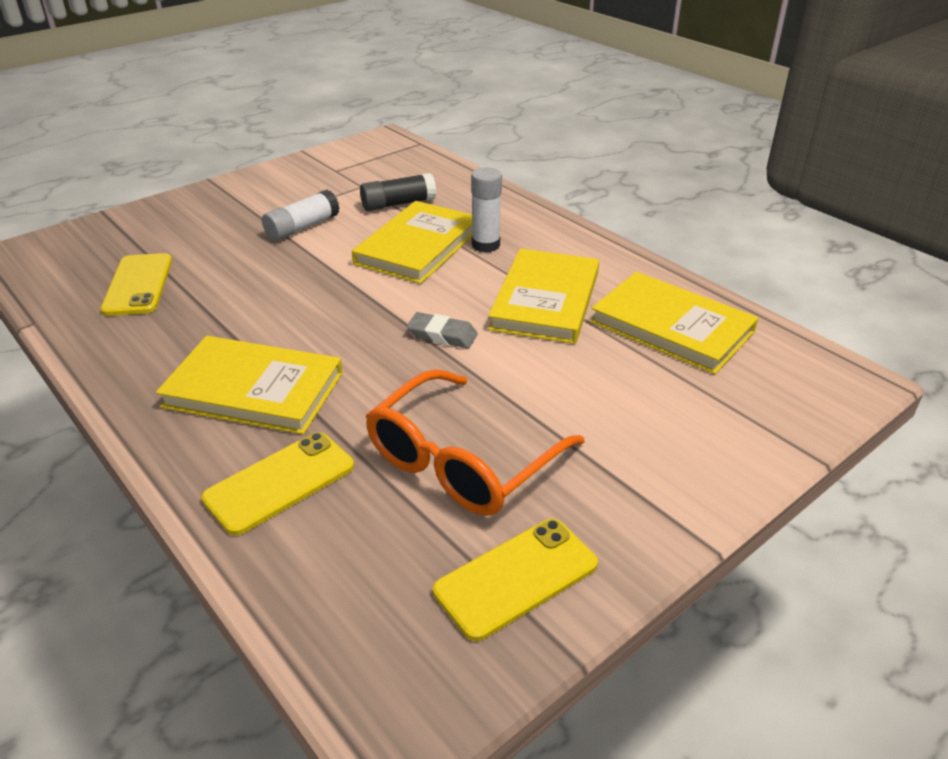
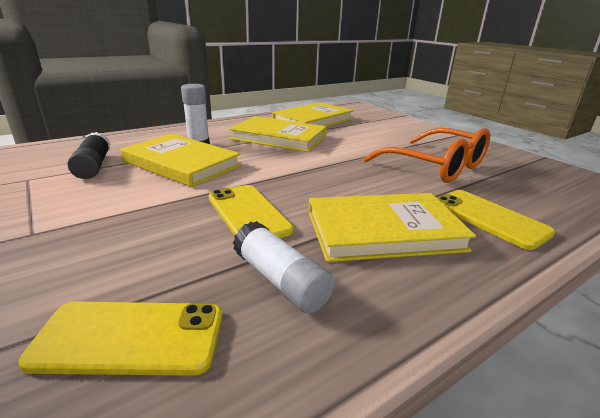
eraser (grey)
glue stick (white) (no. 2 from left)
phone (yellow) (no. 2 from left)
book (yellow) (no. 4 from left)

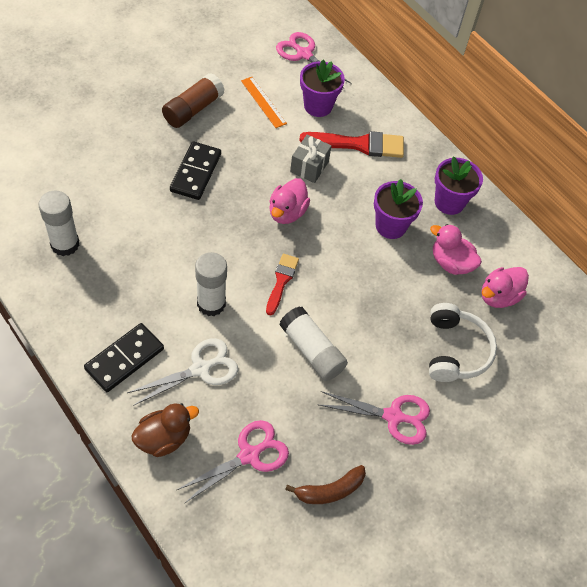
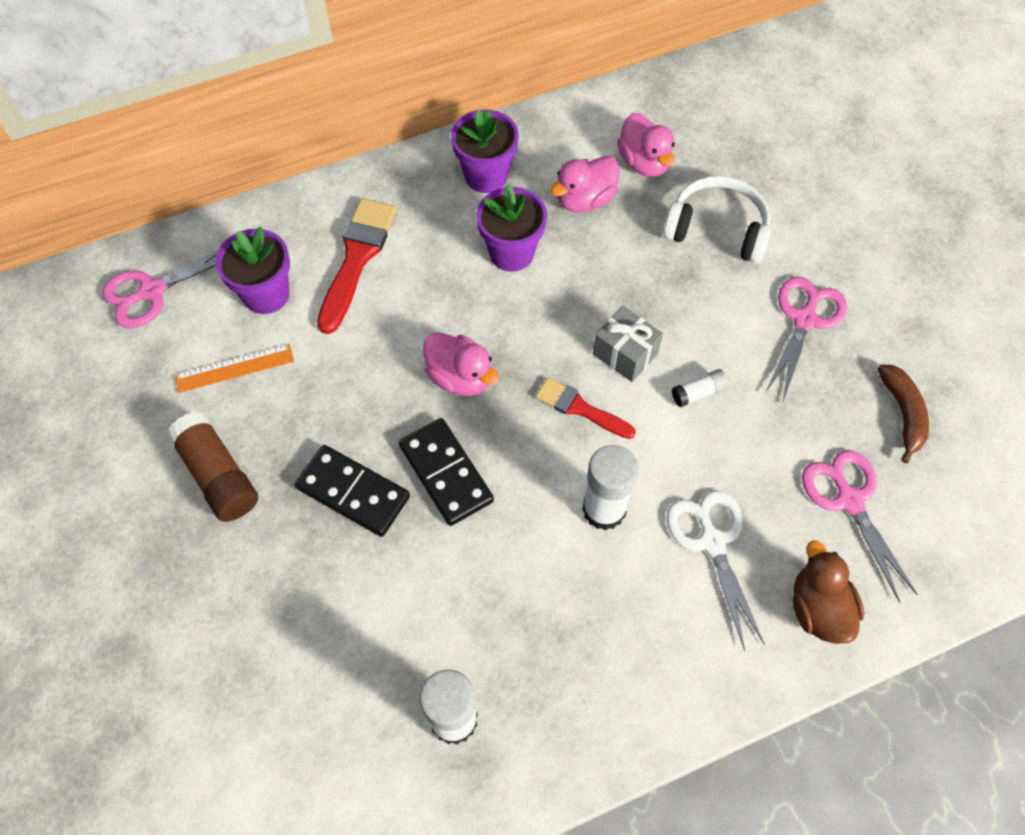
domino (black) (no. 2 from left)
gift (grey)
glue stick (white) (no. 3 from left)

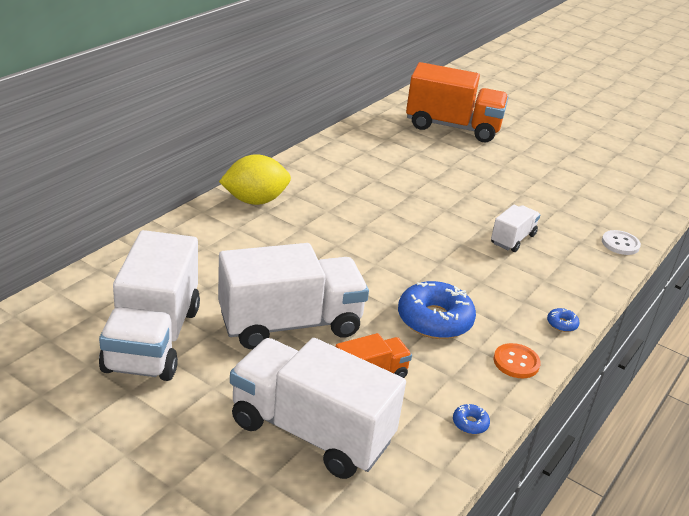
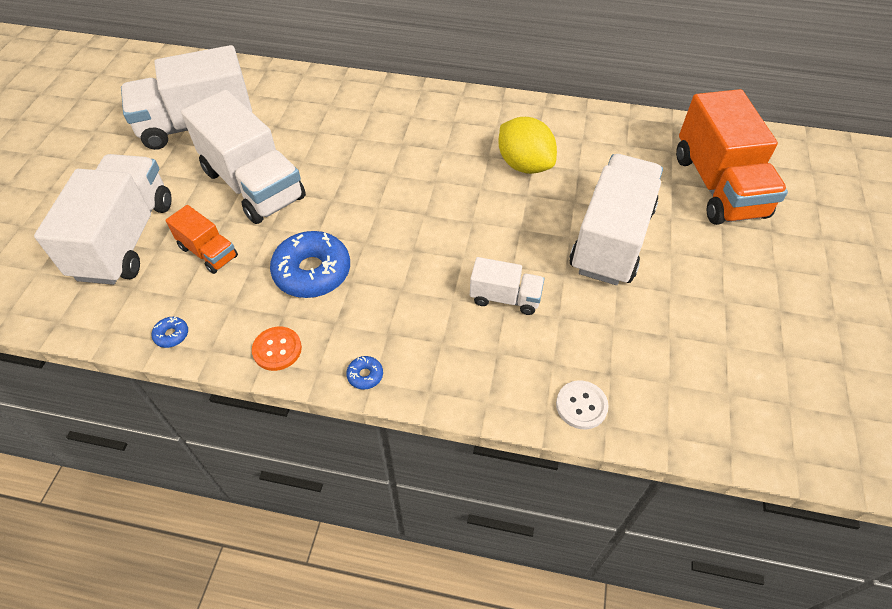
truck (white) (no. 5 from left)
lemon (yellow)

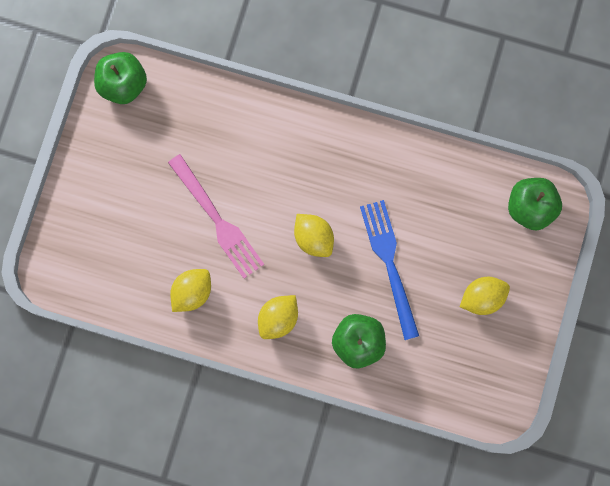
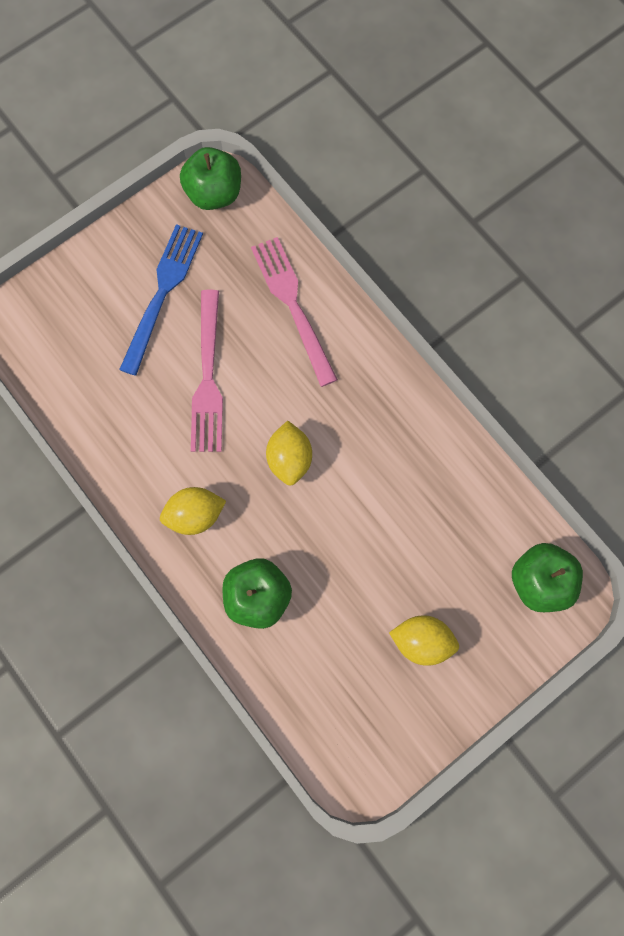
lemon (yellow) (no. 1 from left in the first image)
fork (pink) (no. 2 from left)
fork (blue)

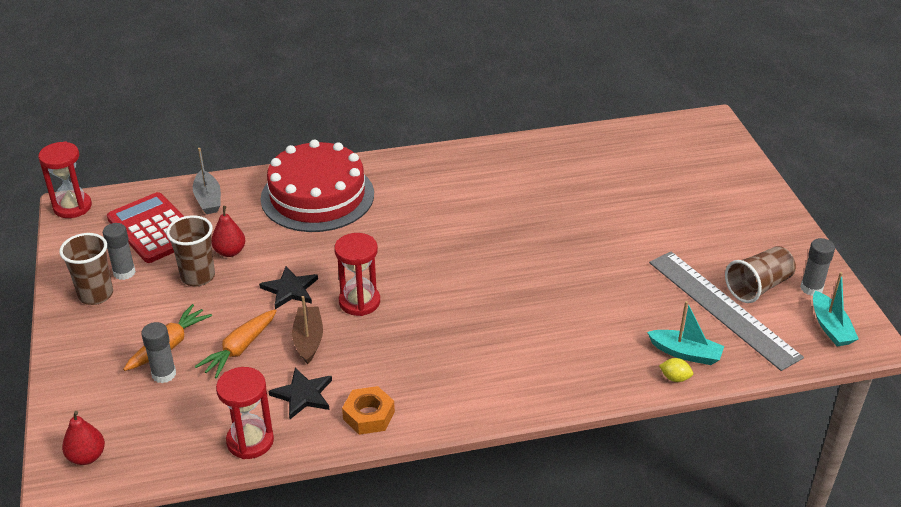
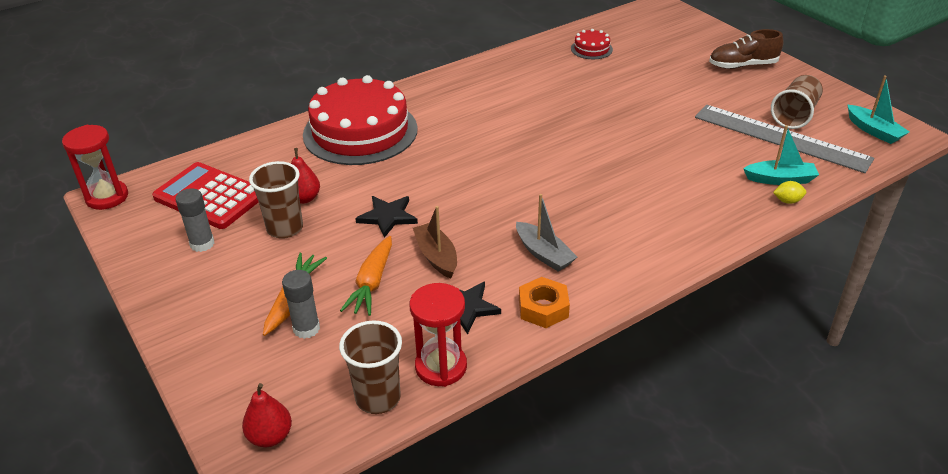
hourglass (red) (no. 3 from left in the first image)
glue stick (grey) (no. 3 from left in the first image)
cake (red) (no. 2 from left)
shoe (brown)
cup (brown) (no. 2 from left)
boat (grey)

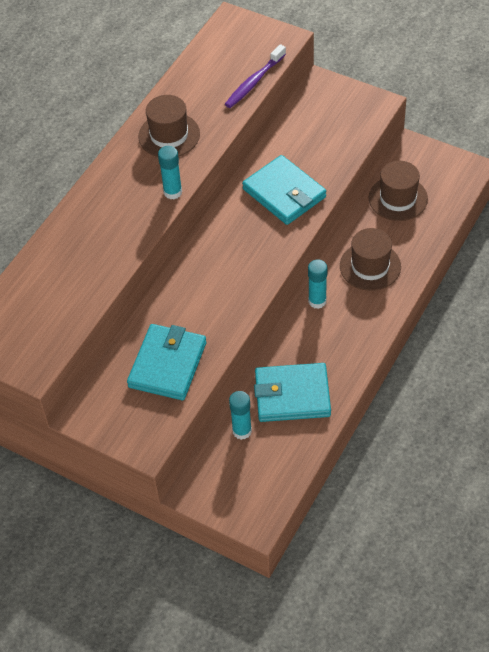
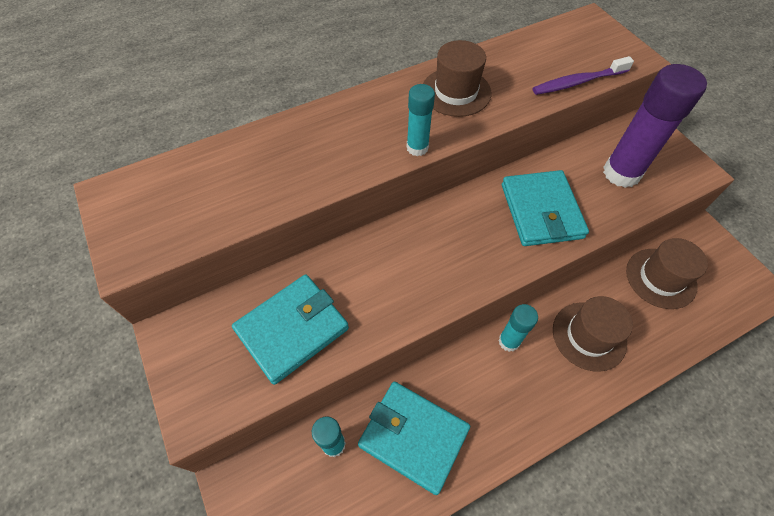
glue stick (purple)

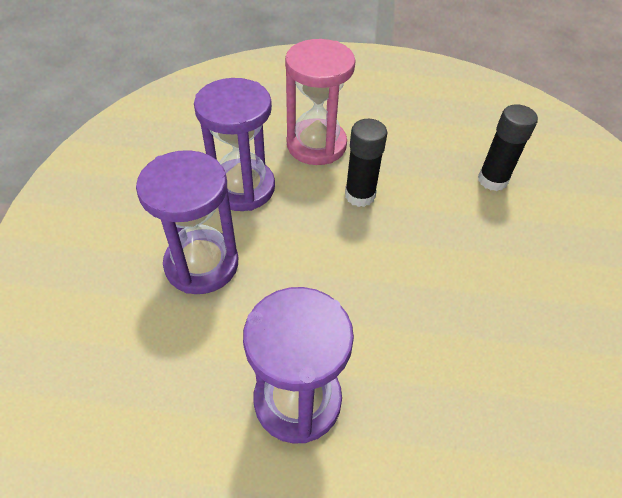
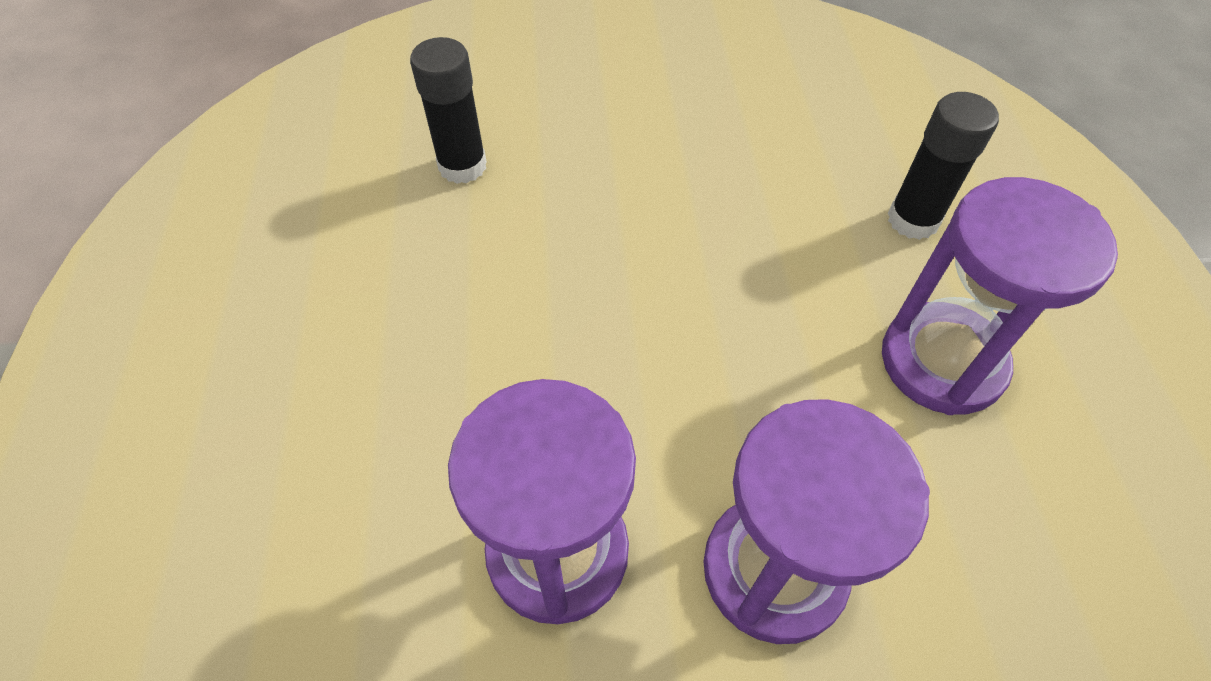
hourglass (pink)
glue stick (black) (no. 2 from left)

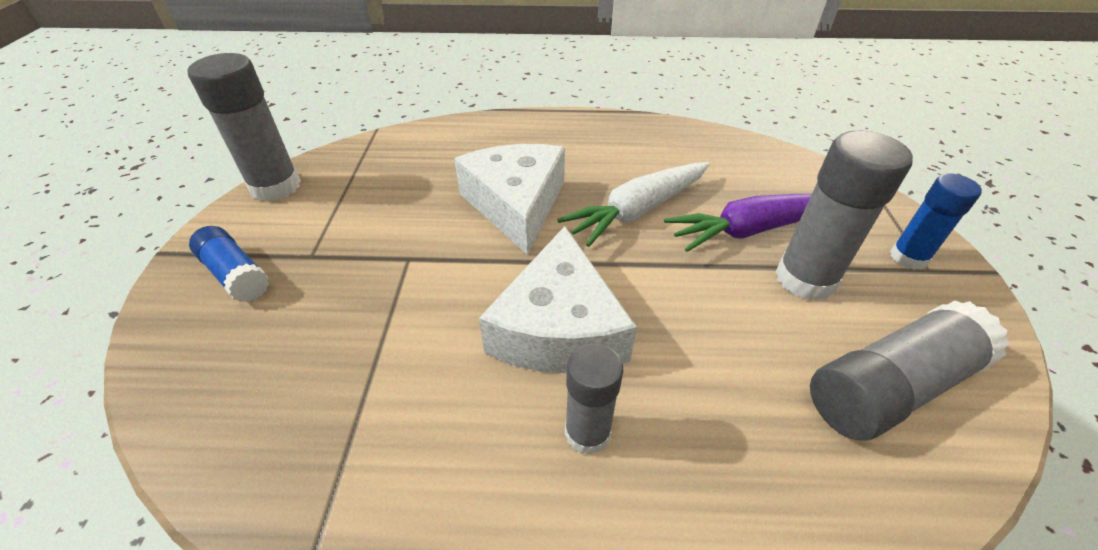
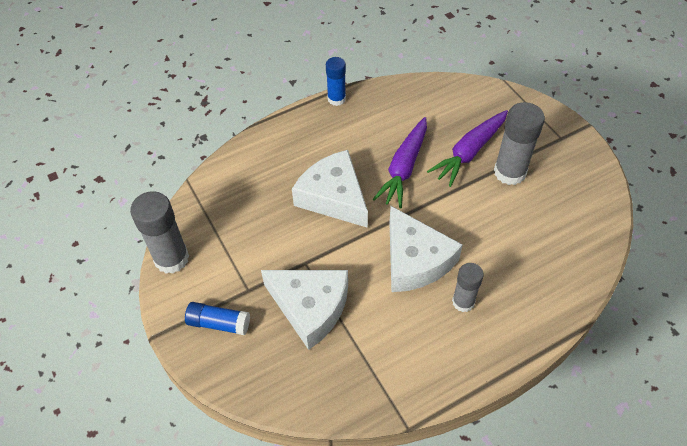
glue stick (grey) (no. 4 from left in the first image)
cheese (white) (no. 1 from left)
glue stick (blue) (no. 2 from left)
carrot (purple) (no. 1 from left)

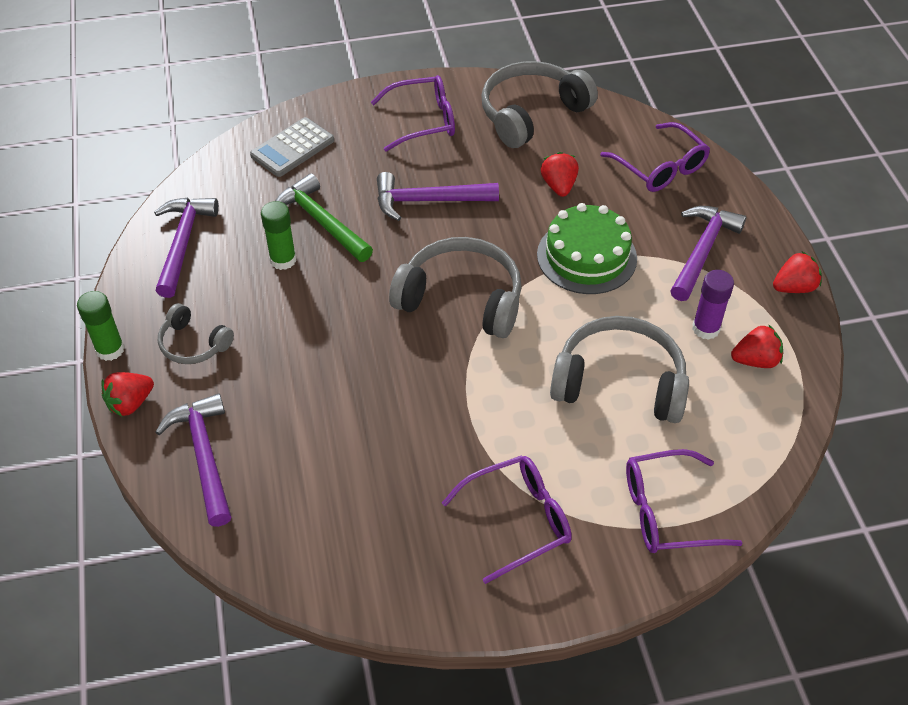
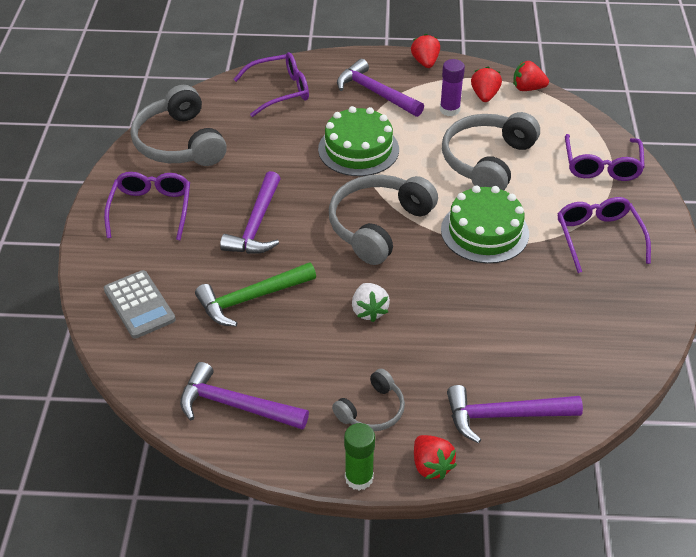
glue stick (green) (no. 2 from left in the first image)
strawberry (white)
cake (green) (no. 2 from left)
strawberry (red) (no. 4 from left)

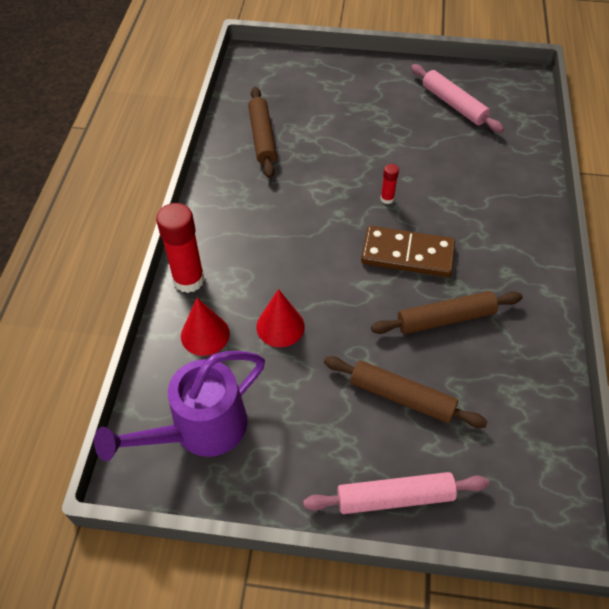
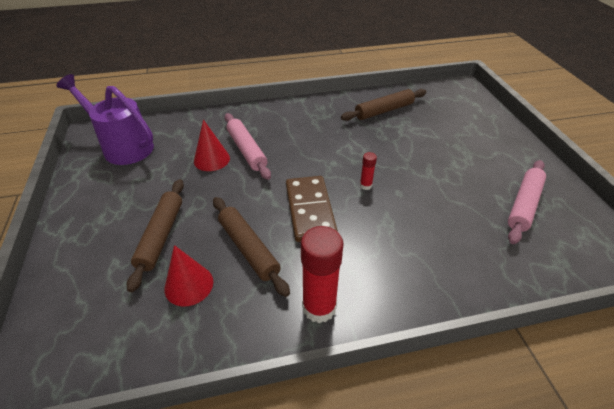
glue stick (red) (no. 1 from left)
cone (red) (no. 1 from left)
rolling pin (pink) (no. 1 from left)

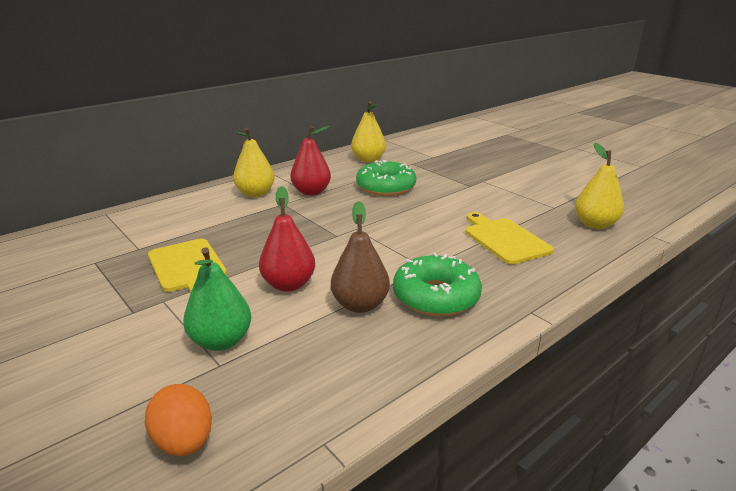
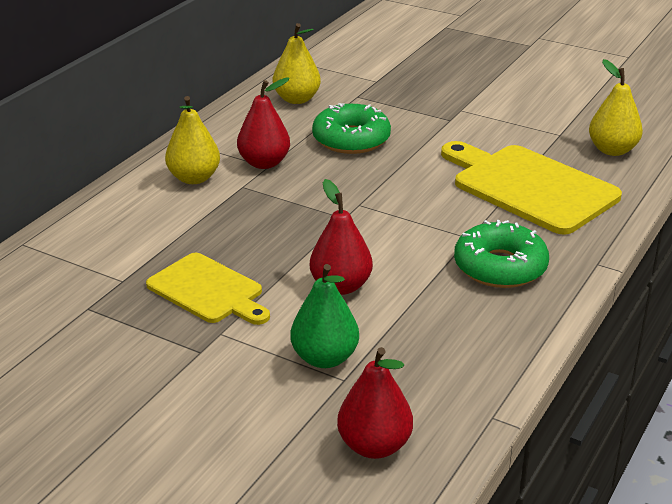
pear (brown)
pear (red) (no. 3 from left)
cutting board (yellow) (no. 2 from left)

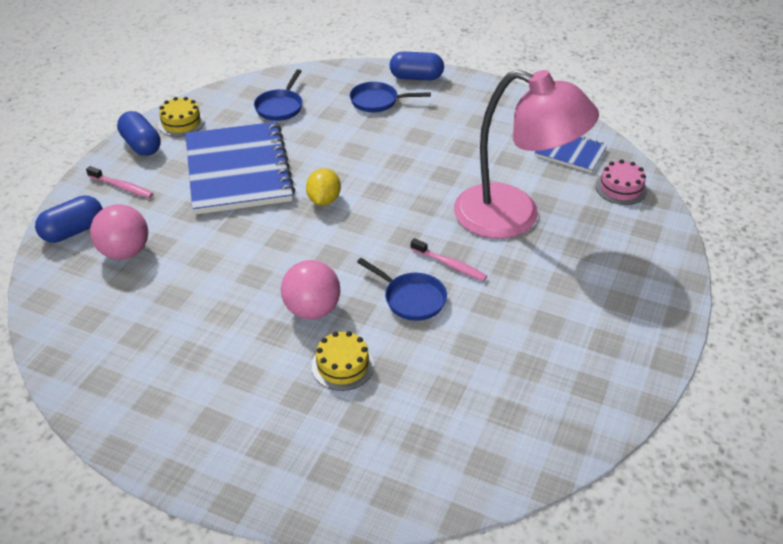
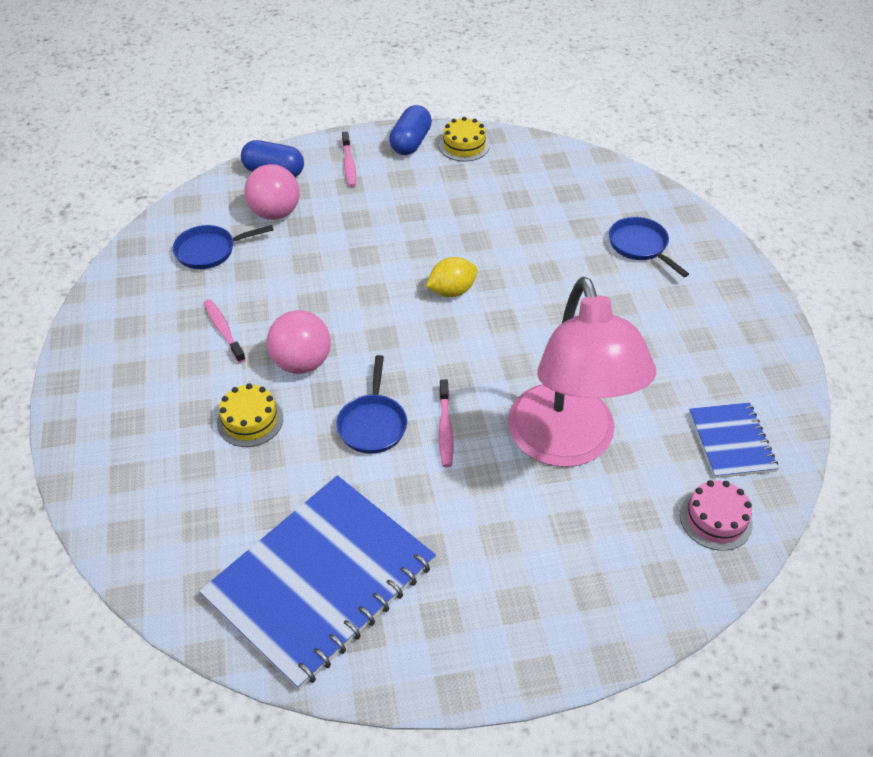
capsule (blue) (no. 3 from left in the first image)
toothbrush (pink) (no. 1 from left)
notebook (blue) (no. 1 from left)
pan (blue) (no. 1 from left)

